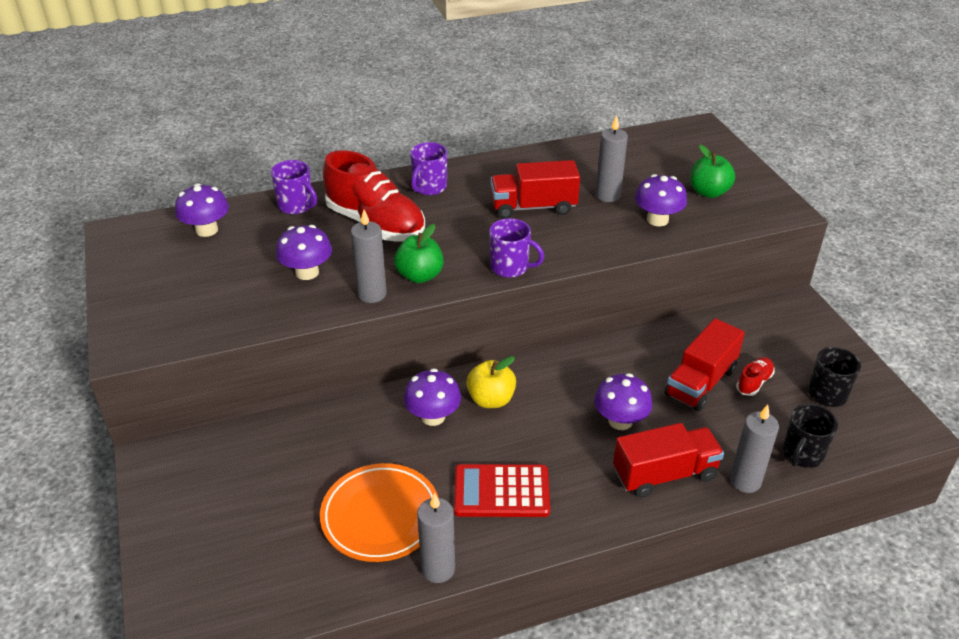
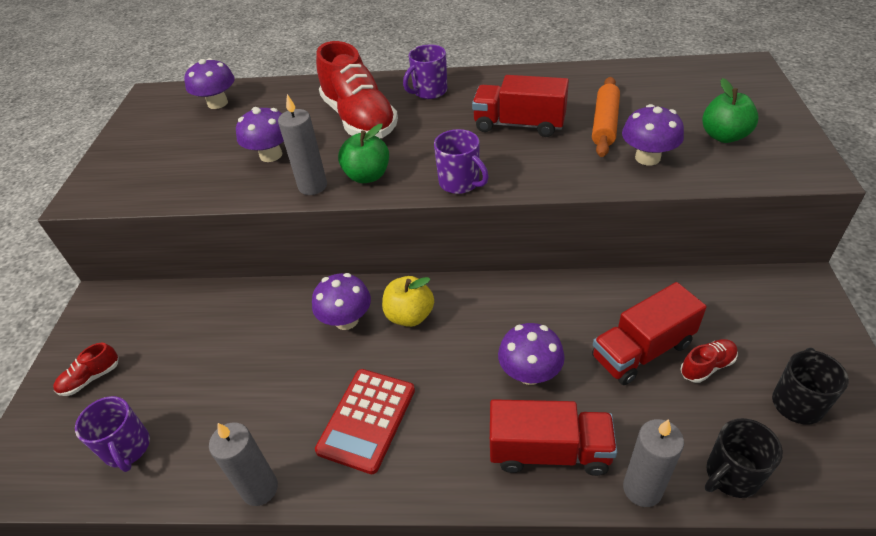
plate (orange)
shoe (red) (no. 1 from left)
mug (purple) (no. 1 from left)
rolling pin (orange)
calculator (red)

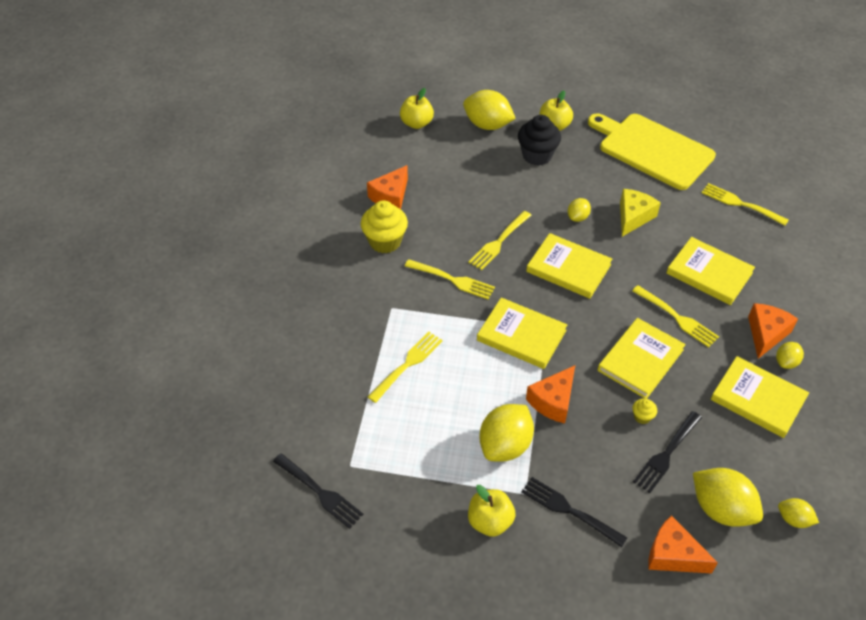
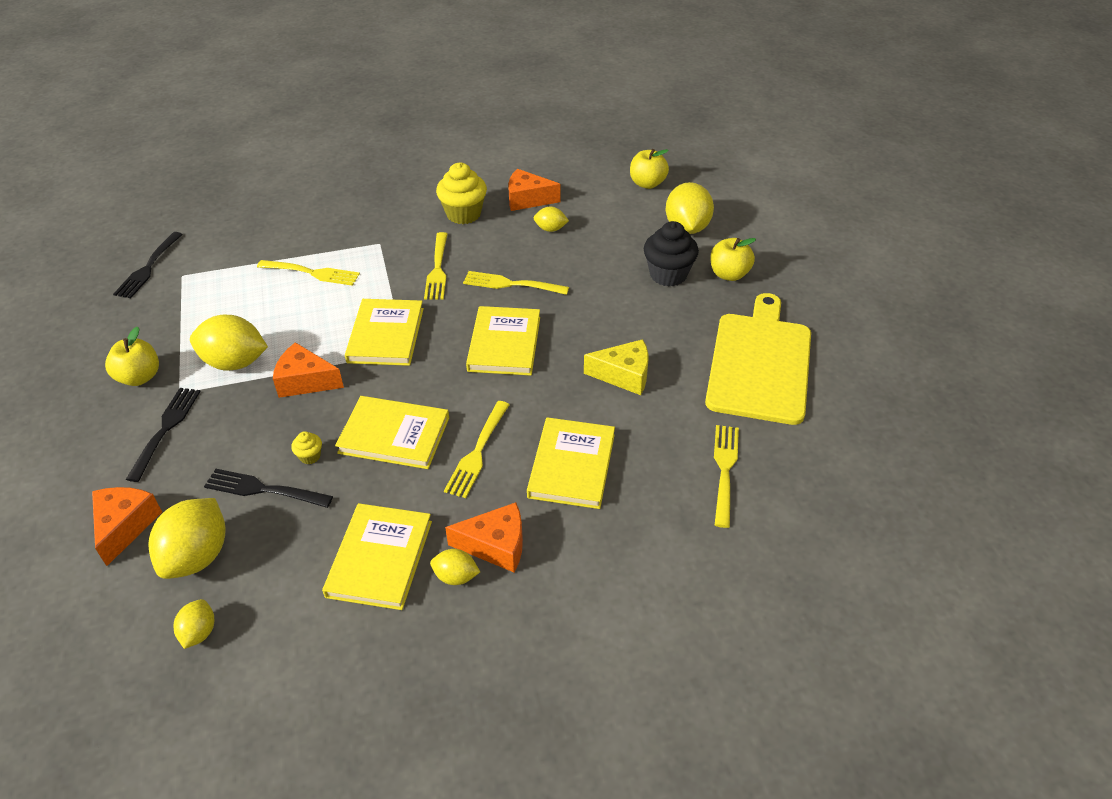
lemon (yellow) (no. 5 from left)

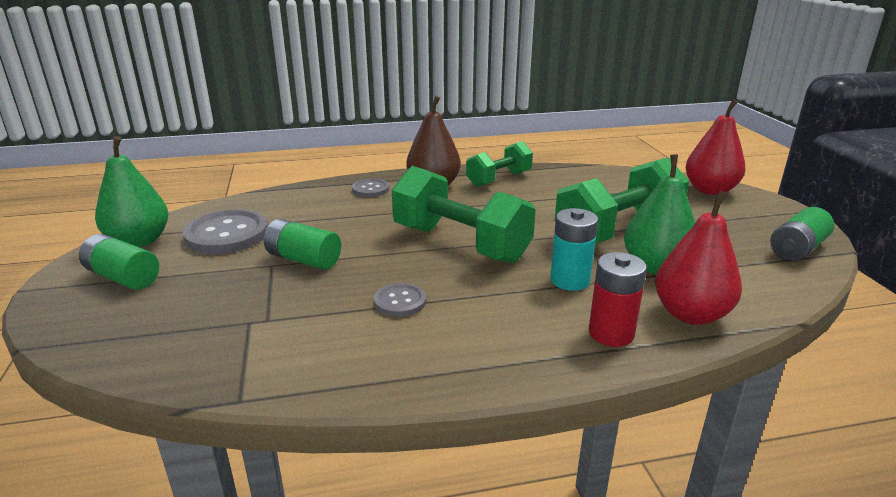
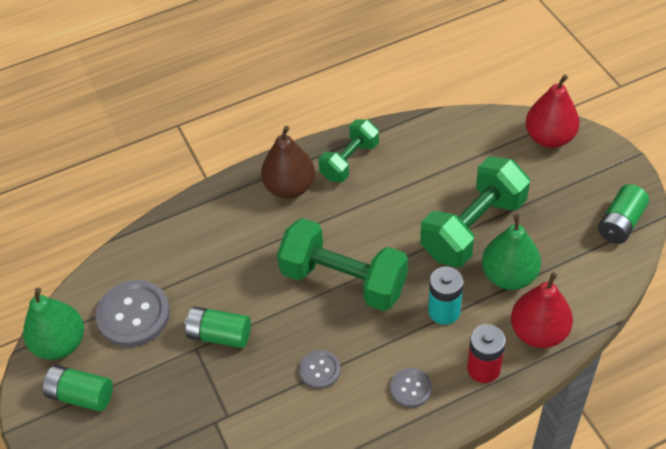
button (grey) (no. 3 from left)

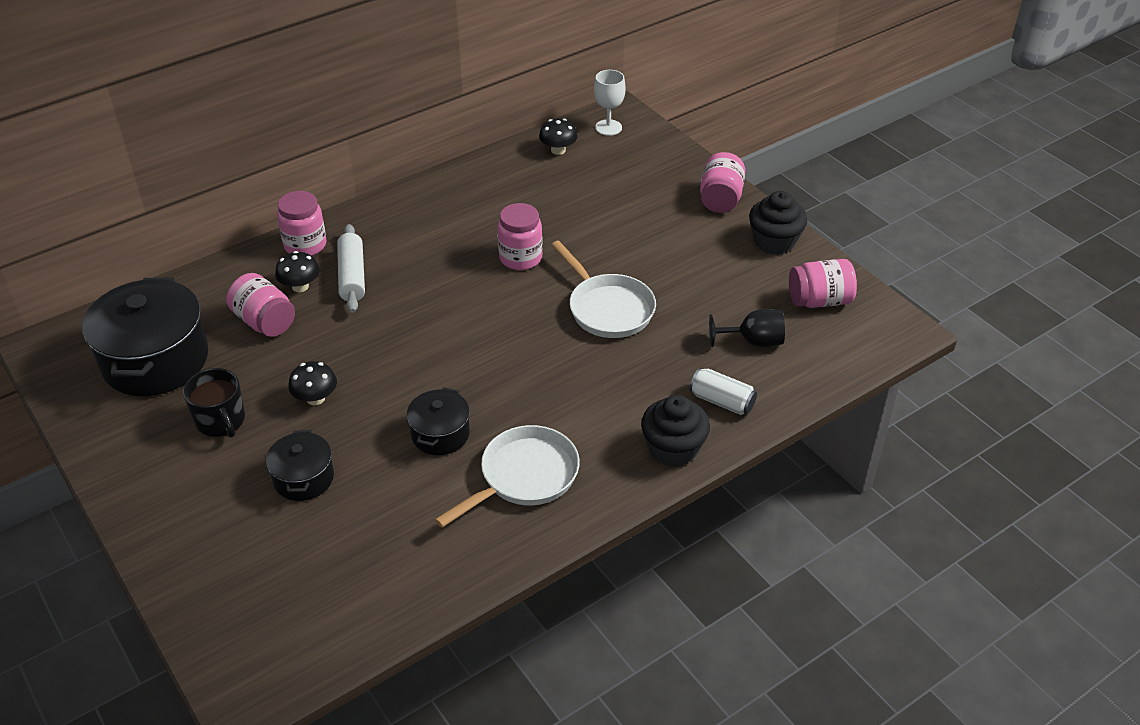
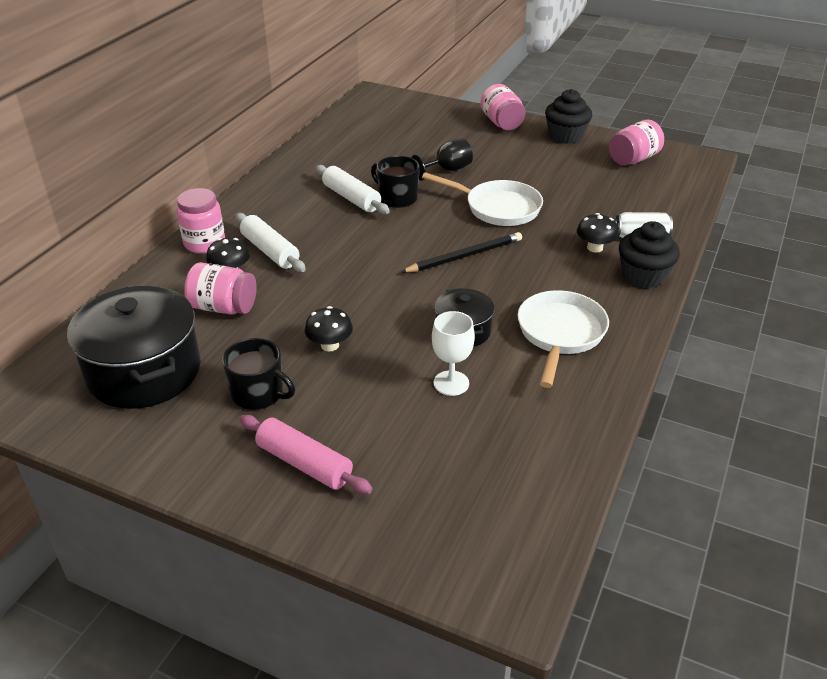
pot (black) (no. 2 from left in the first image)
rolling pin (pink)
rolling pin (white) (no. 2 from left)
pencil (black)
mushroom (black) (no. 3 from left)
goblet (white)
goblet (black)
mug (black) (no. 2 from left)

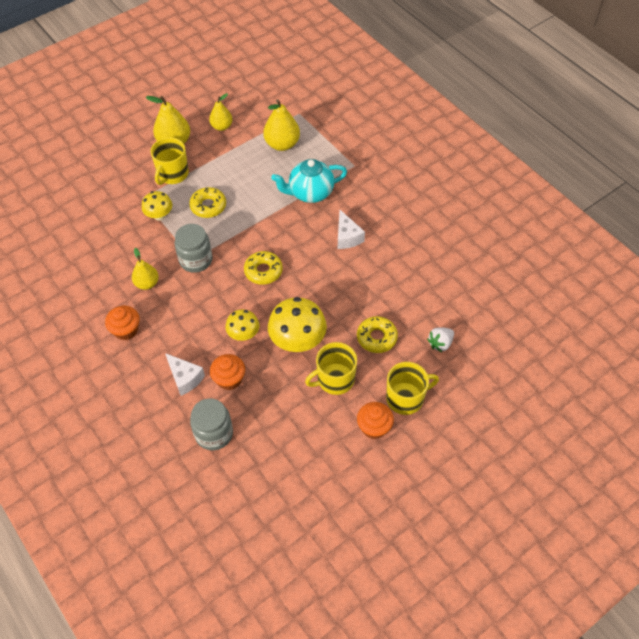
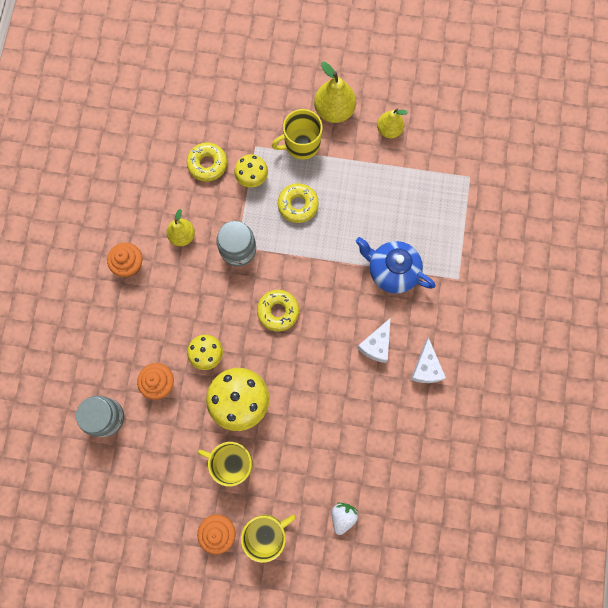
pear (yellow) (no. 4 from left in the first image)
cheese (white) (no. 2 from left)
donut (yellow) (no. 1 from left)
teapot (blue)
mug (yellow) (no. 2 from left)
strawberry (white)

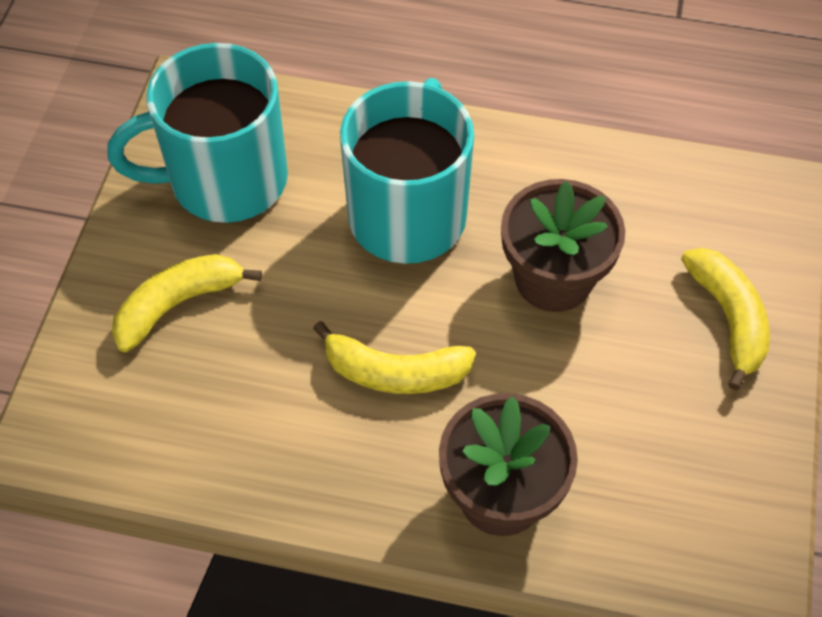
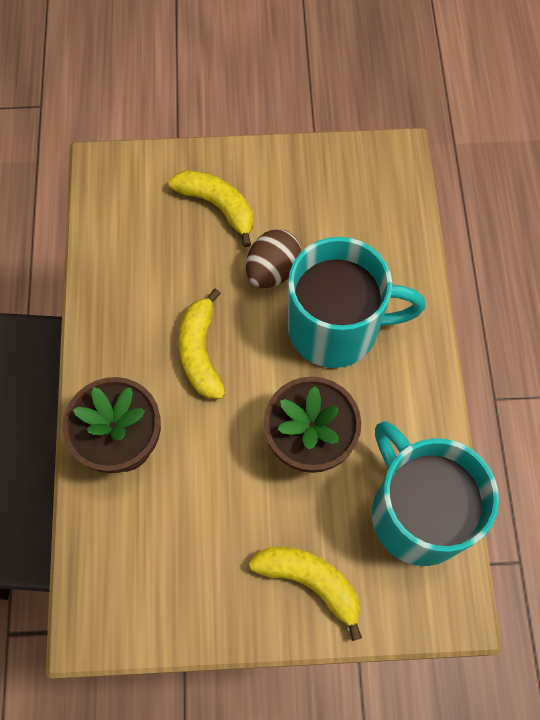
egg (brown)
mug (turquoise) (no. 2 from left)
banana (yellow) (no. 3 from left)

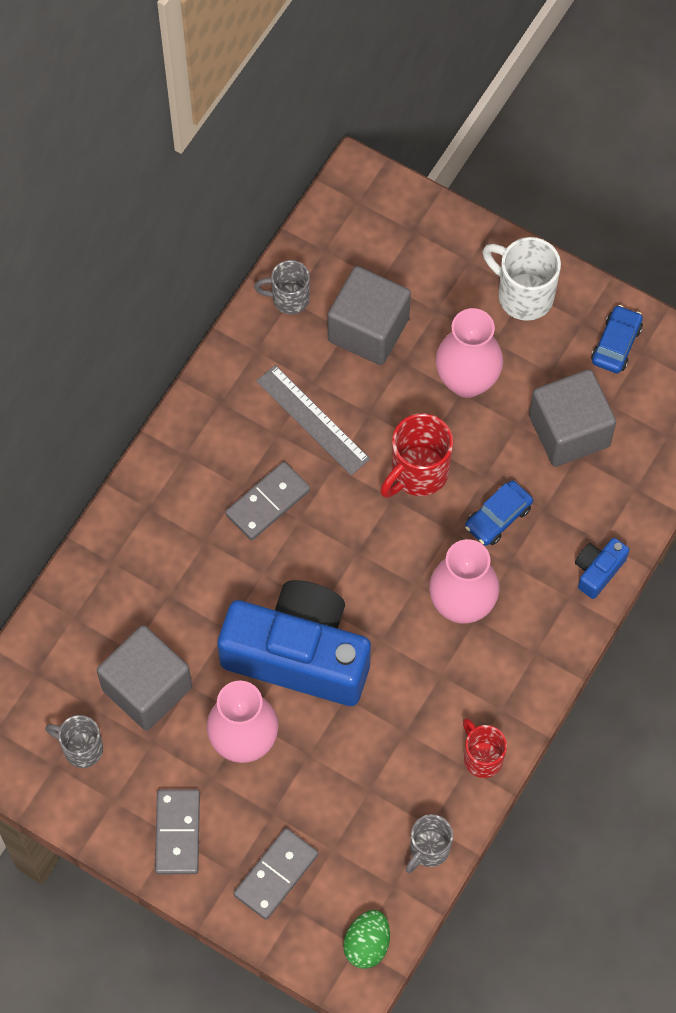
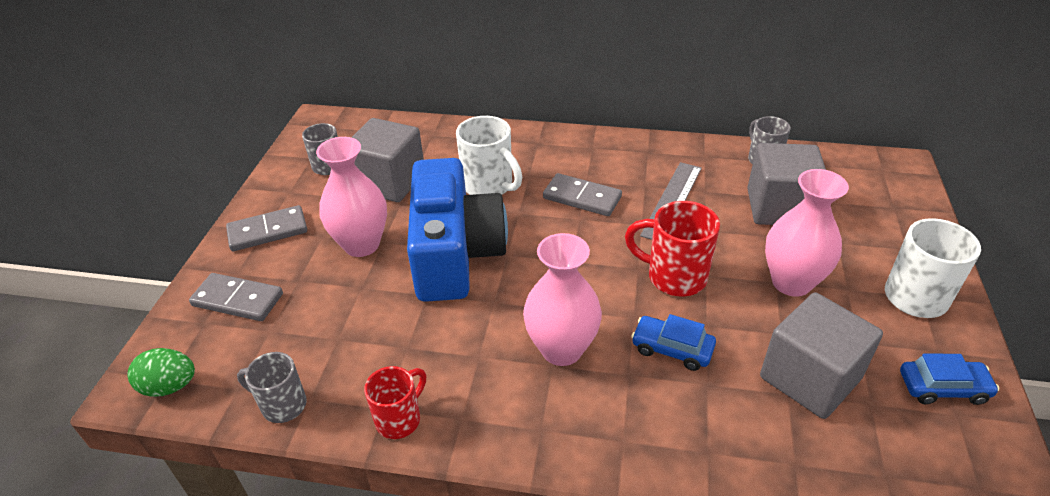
camera (blue) (no. 2 from left in the first image)
mug (white) (no. 1 from left)

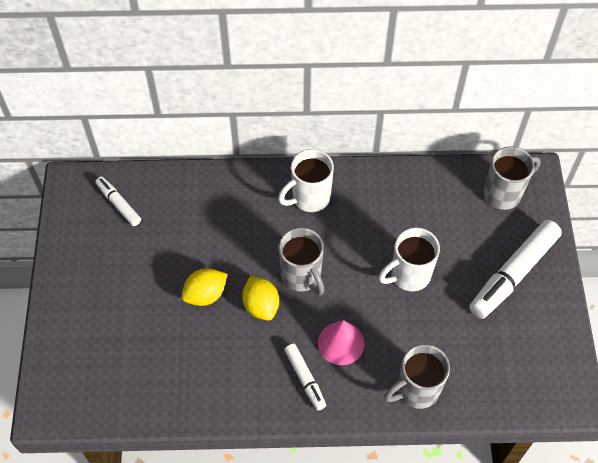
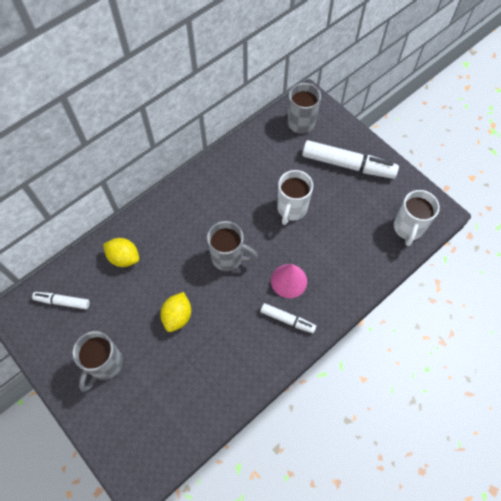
lemon (yellow) (no. 1 from left)
mug (white) (no. 2 from left)
mug (grey) (no. 1 from left)
marker (white) (no. 3 from left)

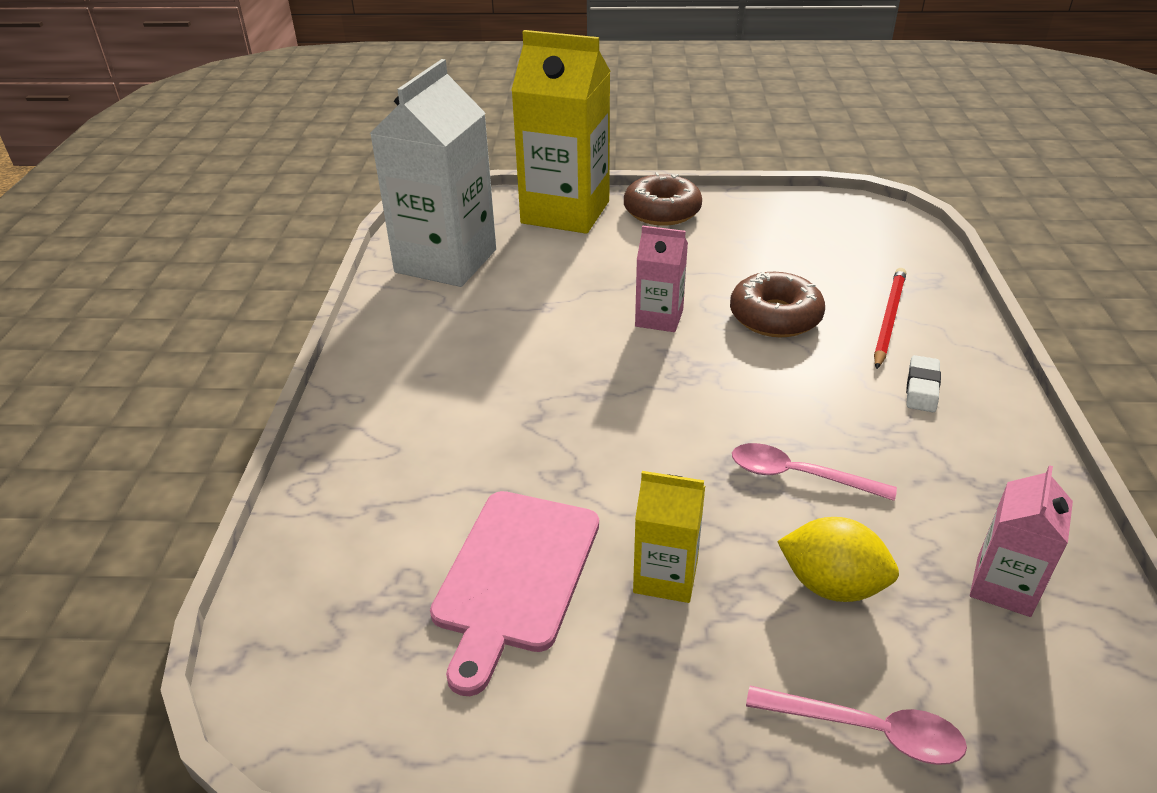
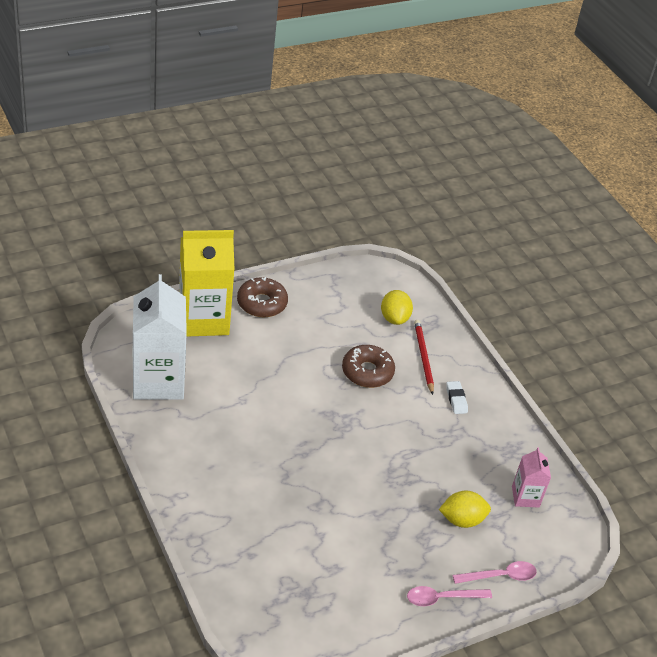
cutting board (pink)
carton (yellow) (no. 2 from left in the first image)
carton (pink) (no. 1 from left in the first image)
lemon (yellow) (no. 1 from left)
spoon (pink) (no. 1 from left)

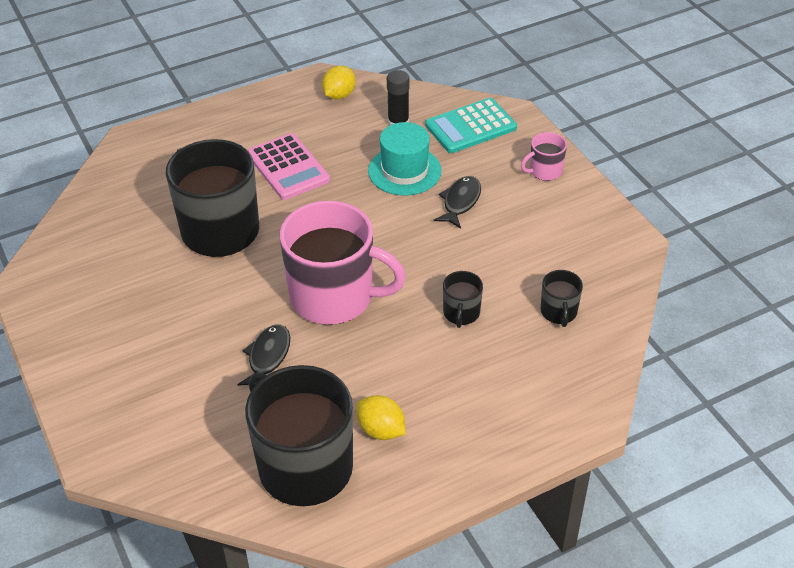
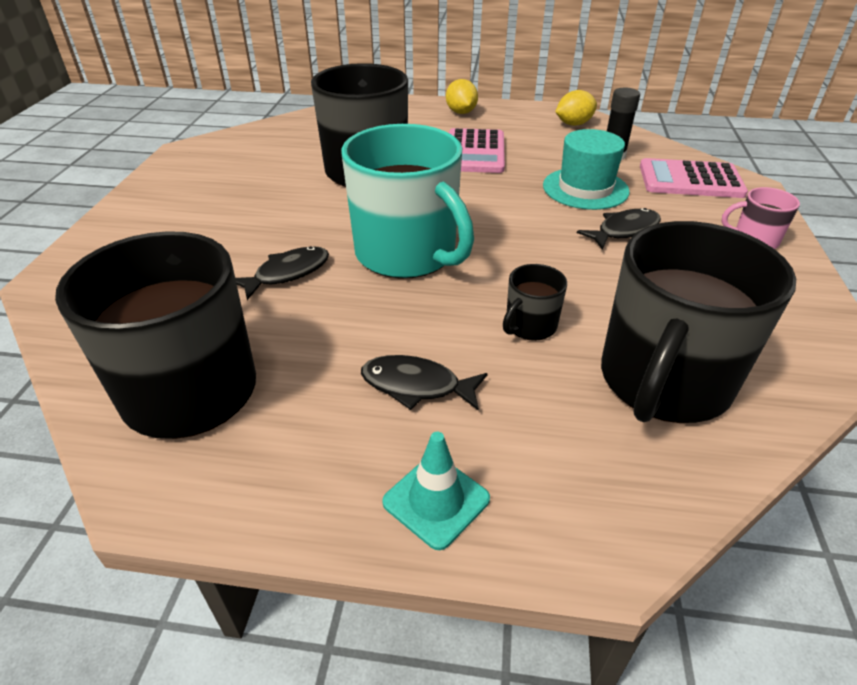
fish (black) (no. 2 from left)
traffic cone (turquoise)
lemon (yellow) (no. 1 from left)
mug (turquoise)
calculator (pink) (no. 2 from left)
mug (black) (no. 4 from left)

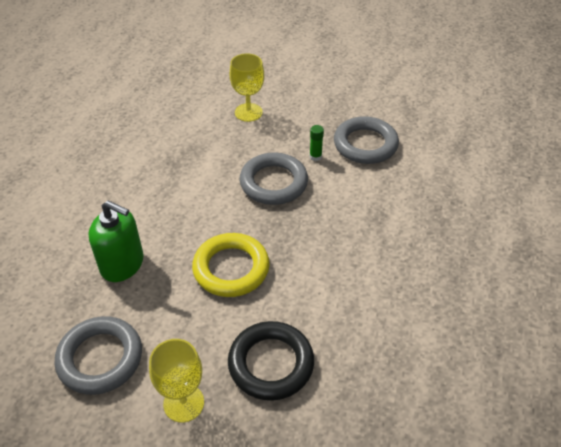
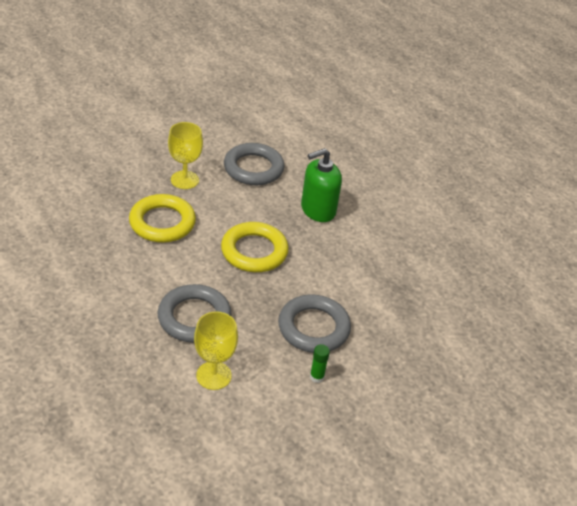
goblet (yellow) (no. 2 from left)
ring (grey) (no. 1 from left)
ring (yellow) (no. 1 from left)

